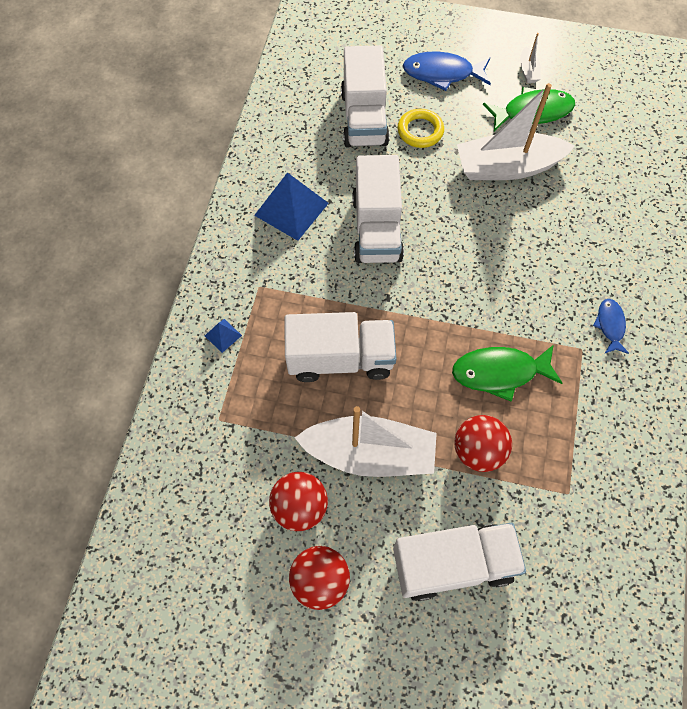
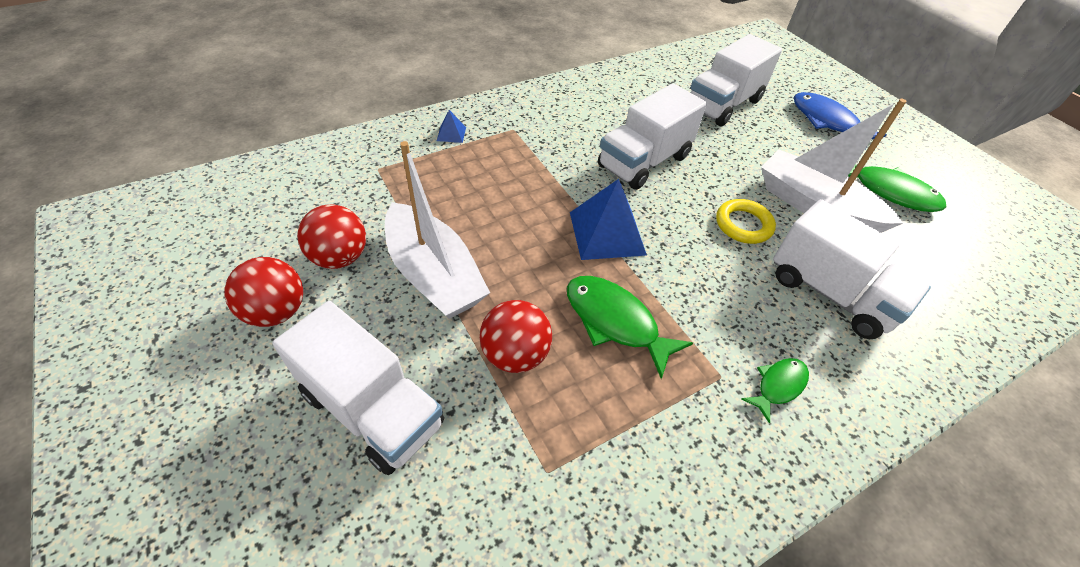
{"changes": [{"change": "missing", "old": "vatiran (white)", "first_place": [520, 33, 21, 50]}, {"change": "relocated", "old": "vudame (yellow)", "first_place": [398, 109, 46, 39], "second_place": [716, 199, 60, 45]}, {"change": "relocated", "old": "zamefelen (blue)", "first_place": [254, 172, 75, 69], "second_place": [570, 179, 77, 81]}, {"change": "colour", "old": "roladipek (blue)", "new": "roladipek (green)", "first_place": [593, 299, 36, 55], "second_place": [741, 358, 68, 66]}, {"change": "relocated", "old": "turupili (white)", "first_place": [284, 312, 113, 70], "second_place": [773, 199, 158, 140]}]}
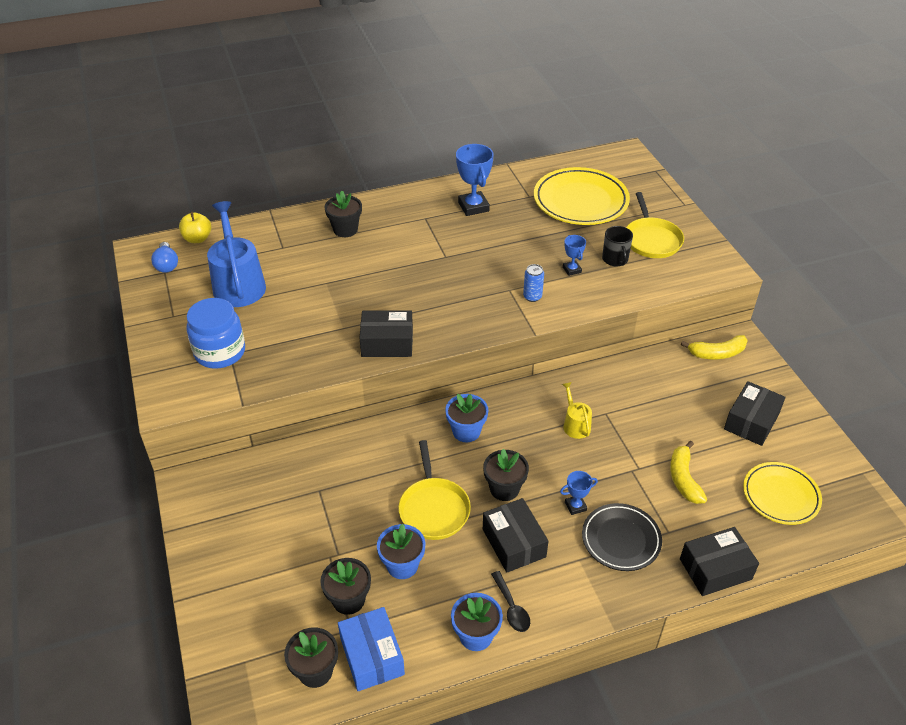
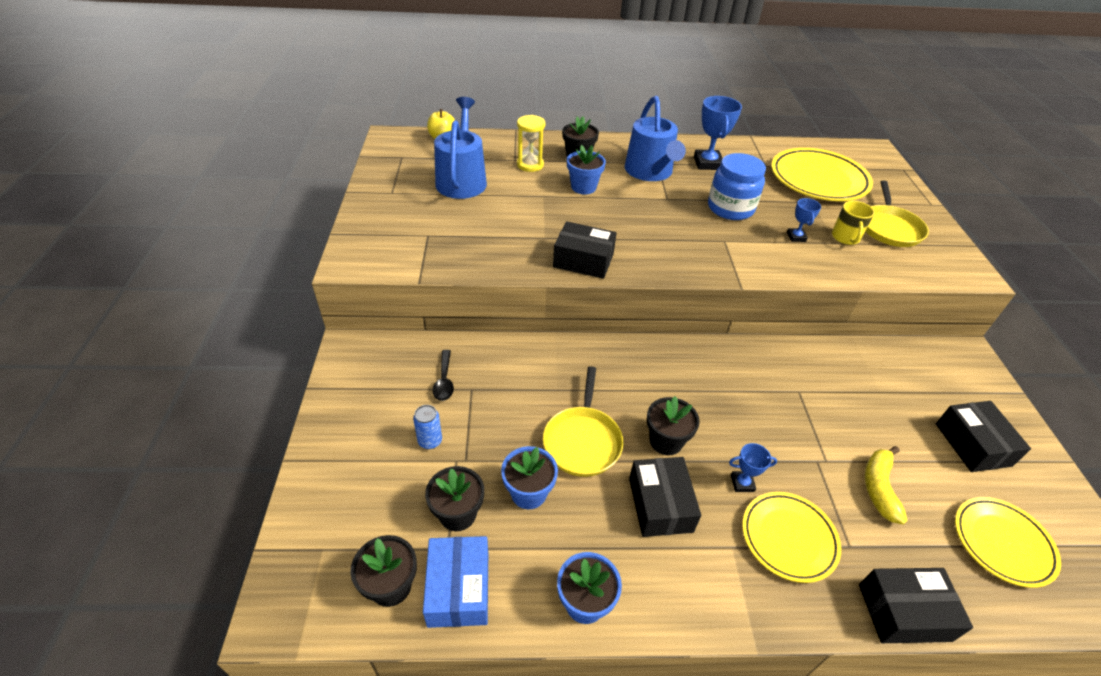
{"changes": [{"change": "colour", "old": "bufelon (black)", "new": "bufelon (yellow)", "first_place": [602, 226, 31, 41], "second_place": [832, 201, 43, 44]}, {"change": "missing", "old": "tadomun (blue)", "first_place": [151, 242, 27, 31]}, {"change": "relocated", "old": "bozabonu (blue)", "first_place": [523, 264, 21, 38], "second_place": [413, 405, 29, 44]}, {"change": "relocated", "old": "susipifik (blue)", "first_place": [186, 298, 59, 71], "second_place": [708, 153, 58, 67]}, {"change": "missing", "old": "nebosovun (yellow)", "first_place": [681, 335, 67, 24]}, {"change": "spun", "old": "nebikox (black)", "first_place": [724, 381, 62, 65], "second_place": [936, 401, 95, 71], "degrees": -60}, {"change": "missing", "old": "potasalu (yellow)", "first_place": [562, 382, 30, 57]}, {"change": "relocated", "old": "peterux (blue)", "first_place": [445, 394, 43, 48], "second_place": [567, 145, 39, 50]}, {"change": "colour", "old": "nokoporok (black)", "new": "nokoporok (yellow)", "first_place": [582, 503, 80, 68], "second_place": [742, 492, 99, 91]}, {"change": "relocated", "old": "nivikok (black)", "first_place": [491, 571, 39, 61], "second_place": [432, 350, 22, 51]}, {"change": "appeared", "new": "potasalu (blue)", "second_place": [624, 96, 62, 85]}, {"change": "appeared", "new": "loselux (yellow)", "second_place": [517, 115, 28, 57]}]}
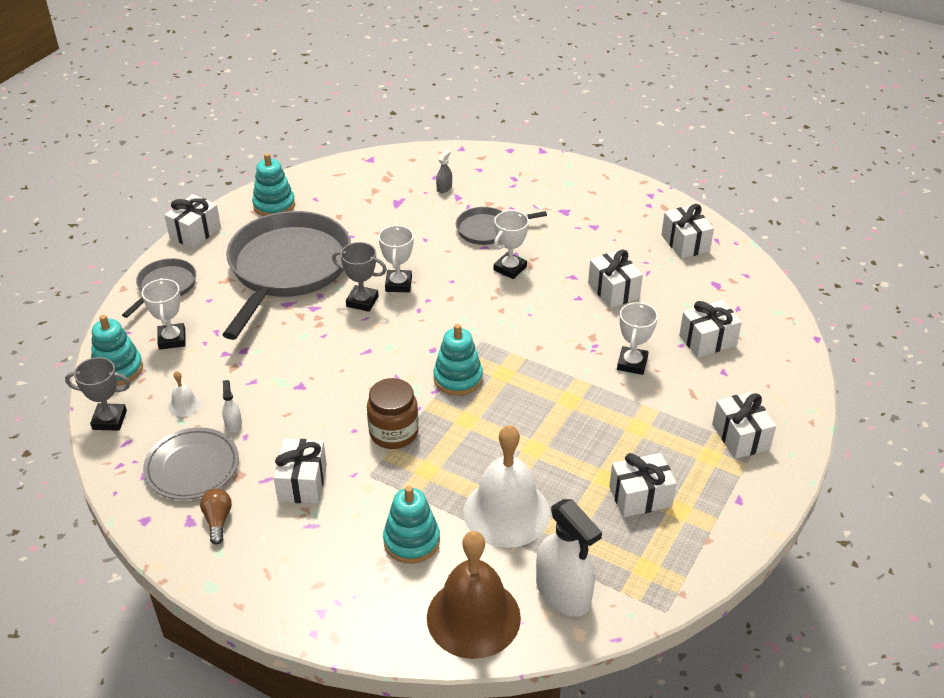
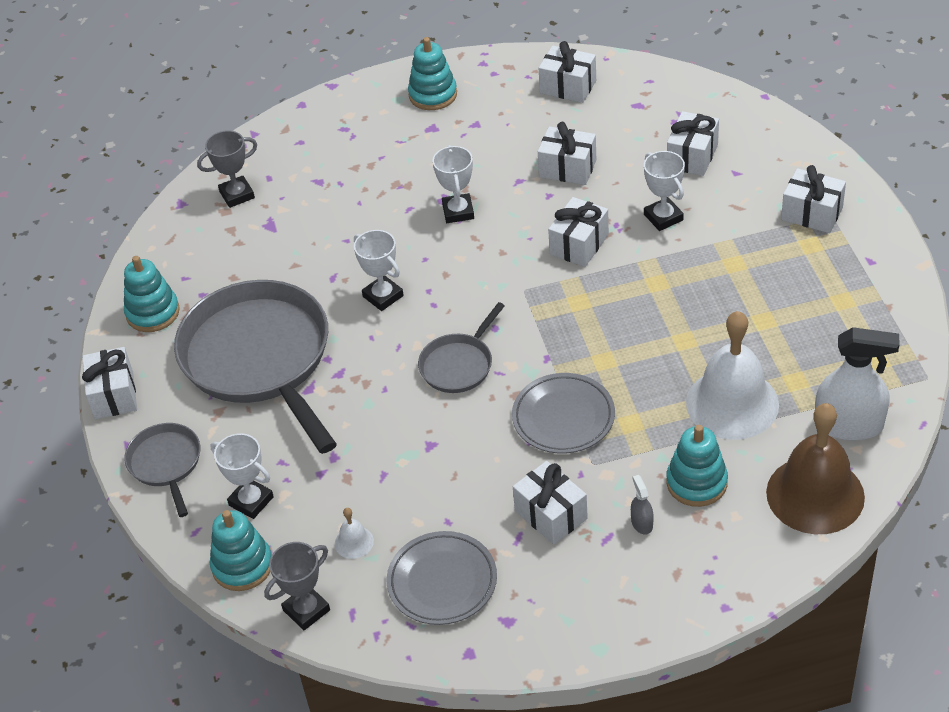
{"changes": [{"change": "relocated", "old": "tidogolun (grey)", "first_place": [436, 149, 16, 44], "second_place": [631, 475, 23, 60]}, {"change": "relocated", "old": "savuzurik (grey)", "first_place": [456, 207, 91, 38], "second_place": [418, 302, 87, 91]}, {"change": "relocated", "old": "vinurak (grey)", "first_place": [332, 242, 55, 70], "second_place": [197, 130, 60, 78]}, {"change": "relocated", "old": "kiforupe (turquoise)", "first_place": [433, 324, 50, 72], "second_place": [408, 37, 49, 73]}, {"change": "exchanged", "old": "susipifik (brown)", "new": "nokoporok (grey)", "first_place": [367, 378, 52, 71], "second_place": [512, 373, 103, 81]}, {"change": "missing", "old": "tidogolun (white)", "first_place": [222, 380, 20, 53]}, {"change": "relocated", "old": "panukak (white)", "first_place": [609, 453, 68, 64], "second_place": [548, 197, 61, 70]}, {"change": "missing", "old": "tadomun (brown)", "first_place": [200, 489, 32, 56]}]}
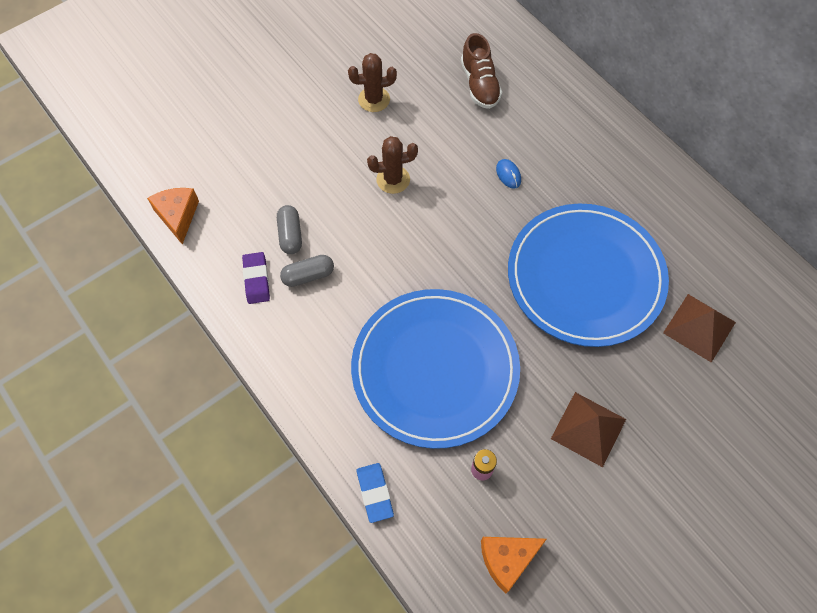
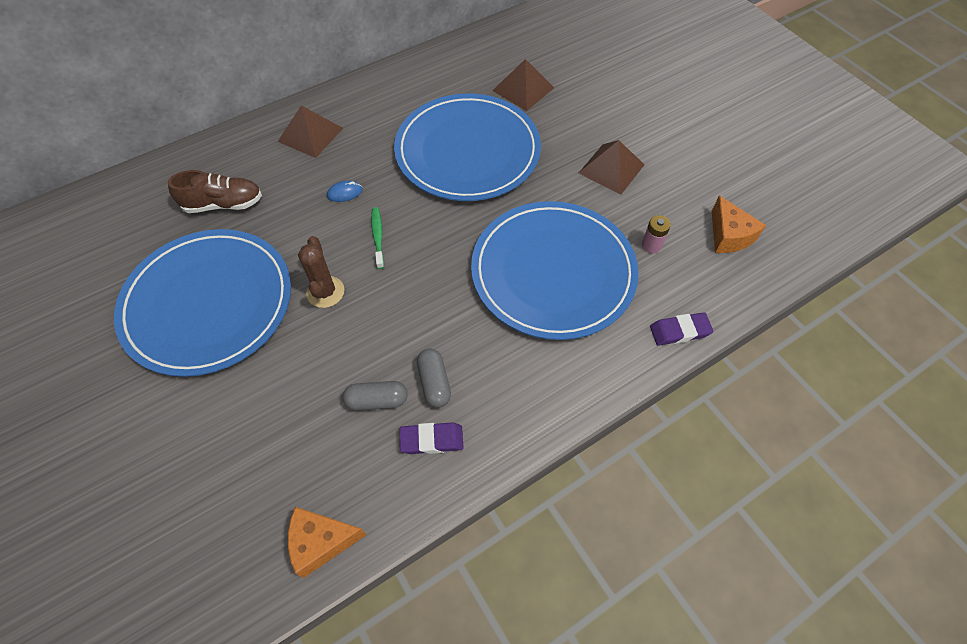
{"changes": [{"change": "exchanged", "old": "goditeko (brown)", "new": "nokoporok (blue)", "first_place": [348, 53, 49, 59], "second_place": [114, 229, 177, 148]}, {"change": "colour", "old": "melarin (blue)", "new": "melarin (purple)", "first_place": [356, 463, 38, 60], "second_place": [650, 312, 63, 33]}, {"change": "appeared", "new": "zamefelen (brown)", "second_place": [278, 105, 65, 53]}, {"change": "appeared", "new": "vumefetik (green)", "second_place": [371, 207, 13, 62]}]}
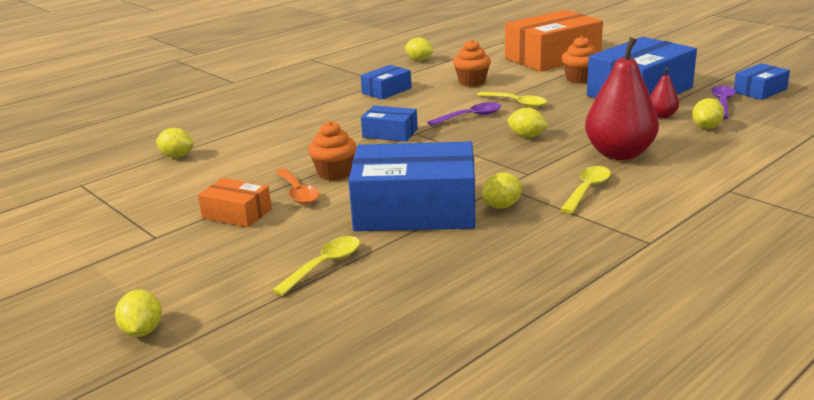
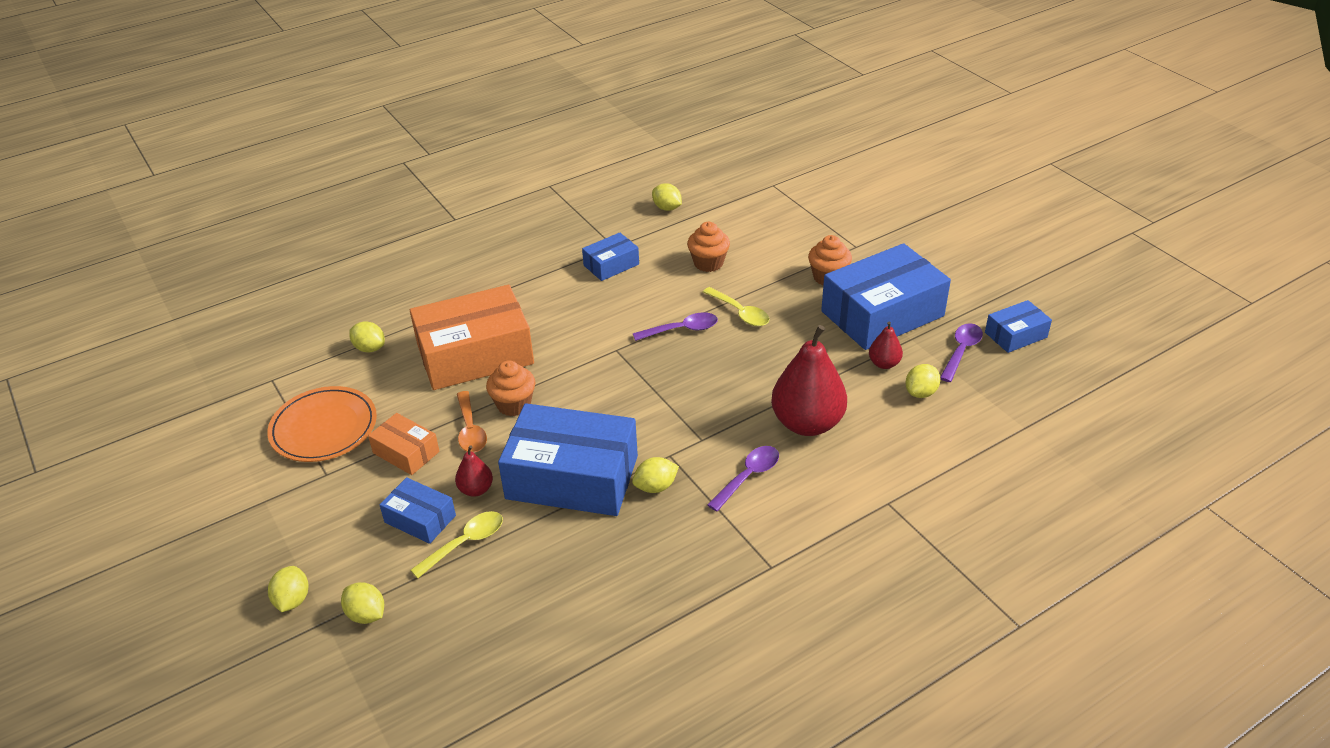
{"changes": [{"change": "relocated", "old": "nebikox (orange)", "first_place": [505, 10, 98, 62], "second_place": [410, 285, 124, 105]}, {"change": "relocated", "old": "nebikox (blue)", "first_place": [361, 106, 57, 36], "second_place": [380, 477, 76, 67]}, {"change": "relocated", "old": "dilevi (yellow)", "first_place": [507, 108, 41, 30], "second_place": [341, 582, 43, 42]}, {"change": "colour", "old": "nivikok (yellow)", "new": "nivikok (purple)", "first_place": [560, 166, 51, 47], "second_place": [707, 446, 72, 65]}, {"change": "appeared", "new": "nokoporok (orange)", "second_place": [267, 386, 110, 76]}, {"change": "appeared", "new": "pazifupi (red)", "second_place": [455, 445, 38, 52]}]}
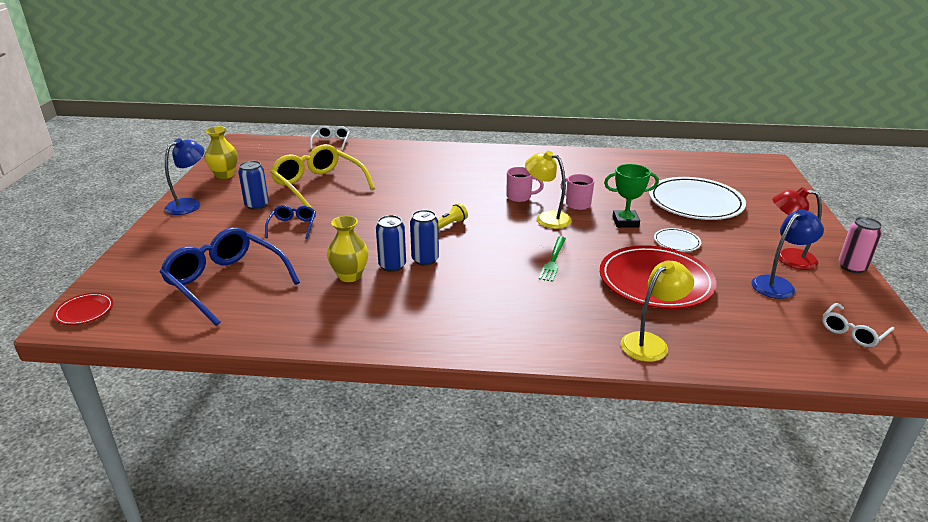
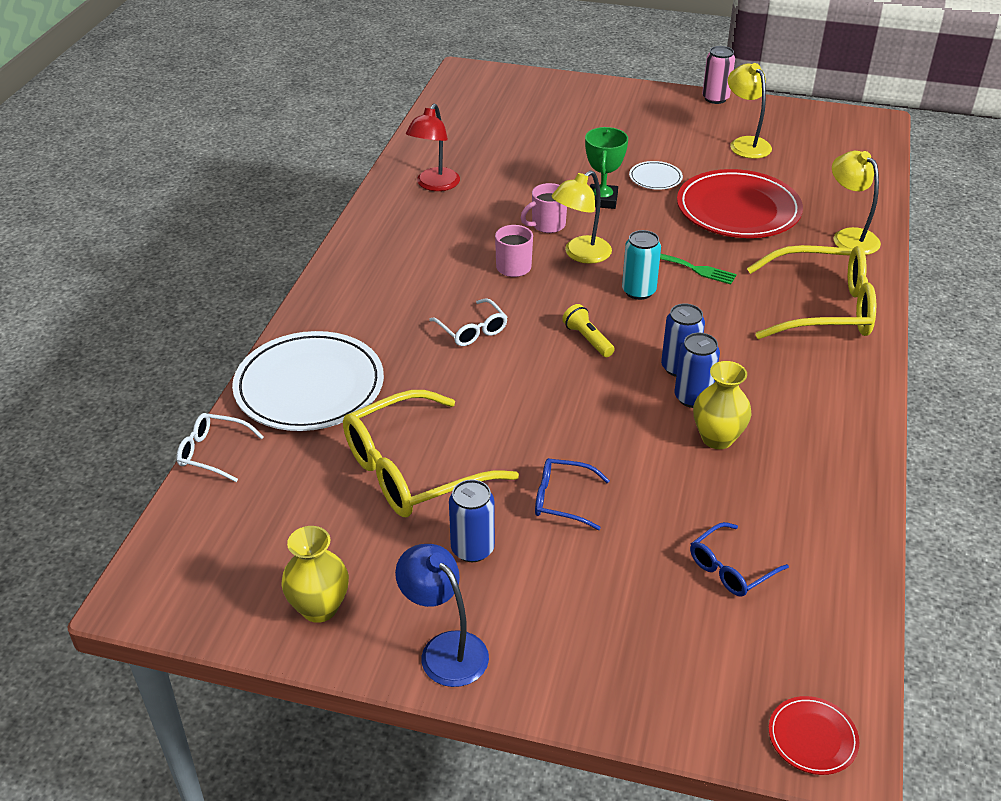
{"changes": [{"change": "relocated", "old": "nokoporok (white)", "first_place": [649, 177, 97, 43], "second_place": [232, 331, 152, 100]}, {"change": "relocated", "old": "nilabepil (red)", "first_place": [772, 187, 50, 83], "second_place": [406, 104, 54, 87]}, {"change": "colour", "old": "nilabepil (blue)", "new": "nilabepil (yellow)", "first_place": [751, 209, 73, 90], "second_place": [728, 63, 44, 96]}, {"change": "size", "old": "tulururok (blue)", "first_place": [160, 227, 140, 99], "second_place": [690, 522, 99, 75], "factor": 0.5}, {"change": "relocated", "old": "tulururok (white)", "first_place": [822, 303, 72, 44], "second_place": [429, 298, 79, 48]}, {"change": "appeared", "new": "bozabonu (turquoise)", "second_place": [622, 230, 39, 70]}, {"change": "appeared", "new": "tulururok (yellow)", "second_place": [747, 245, 129, 94]}]}
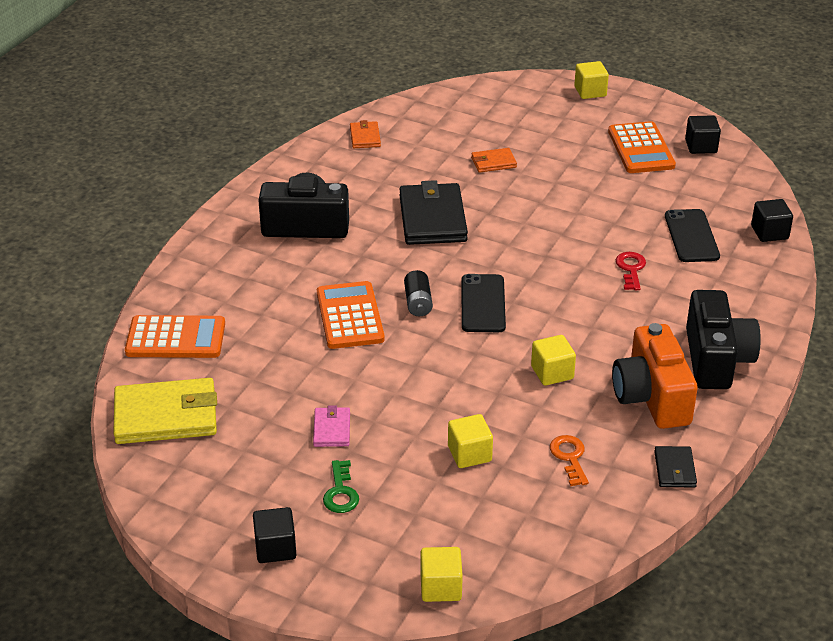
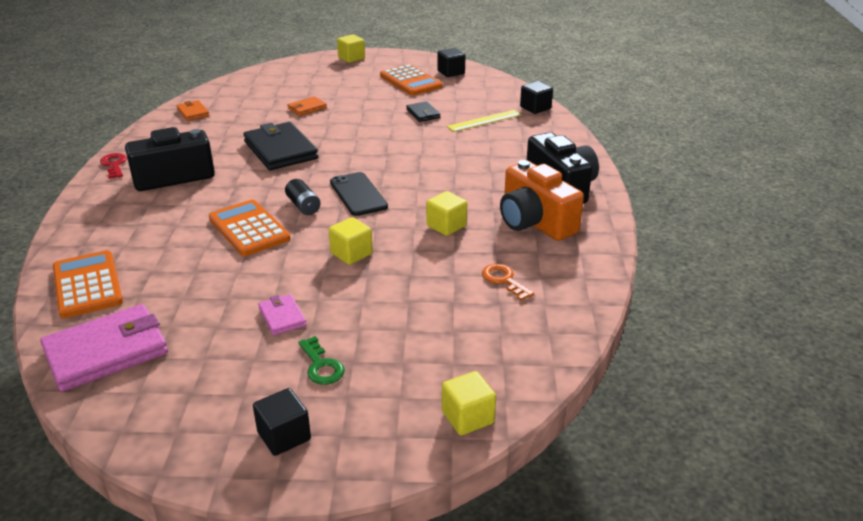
{"changes": [{"change": "exchanged", "old": "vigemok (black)", "new": "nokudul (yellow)", "first_place": [665, 209, 55, 53], "second_place": [447, 110, 74, 22]}, {"change": "relocated", "old": "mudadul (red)", "first_place": [616, 252, 30, 38], "second_place": [100, 153, 27, 26]}, {"change": "spun", "old": "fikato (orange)", "first_place": [125, 315, 100, 43], "second_place": [53, 250, 70, 68], "degrees": -90}, {"change": "colour", "old": "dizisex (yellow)", "new": "dizisex (pink)", "first_place": [113, 378, 104, 66], "second_place": [40, 304, 128, 88]}, {"change": "relocated", "old": "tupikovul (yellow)", "first_place": [448, 414, 45, 54], "second_place": [329, 217, 44, 48]}, {"change": "relocated", "old": "dizisex (black)", "first_place": [654, 446, 43, 42], "second_place": [406, 101, 34, 21]}]}
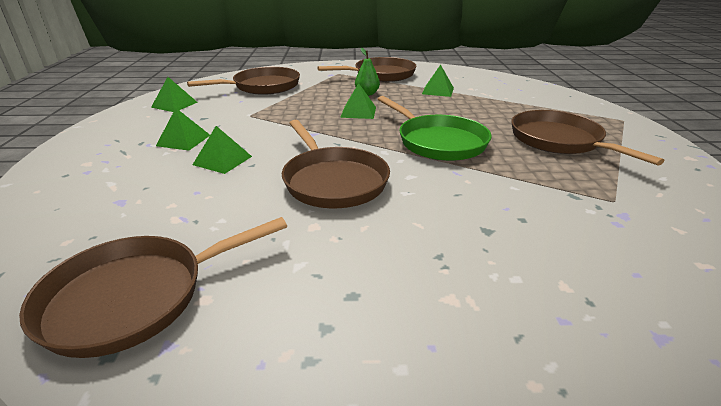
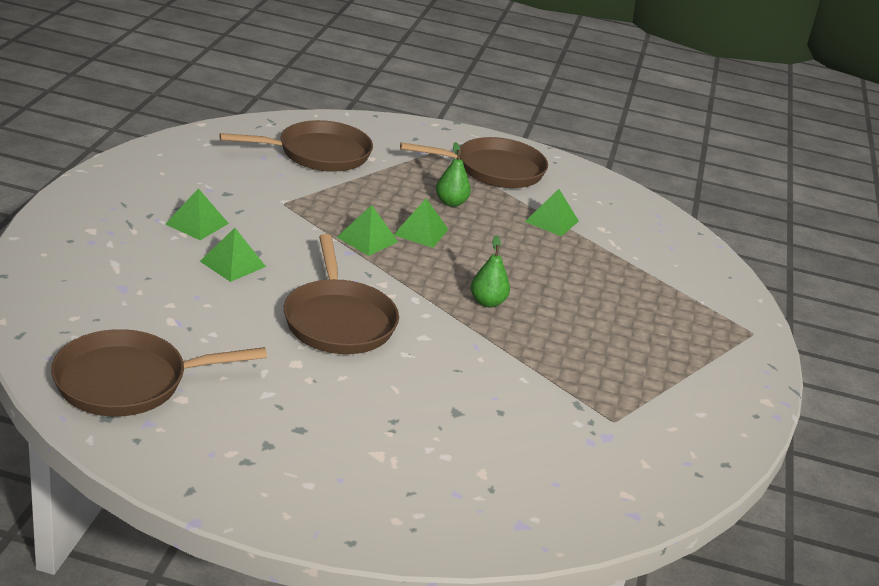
{"changes": [{"change": "relocated", "old": "zamefelen (green)", "first_place": [151, 77, 46, 35], "second_place": [337, 205, 61, 51]}, {"change": "exchanged", "old": "savuzurik (green)", "new": "pazifupi (green)", "first_place": [378, 96, 114, 65], "second_place": [471, 235, 39, 73]}, {"change": "missing", "old": "savuzurik (brown)", "first_place": [511, 110, 154, 56]}]}
